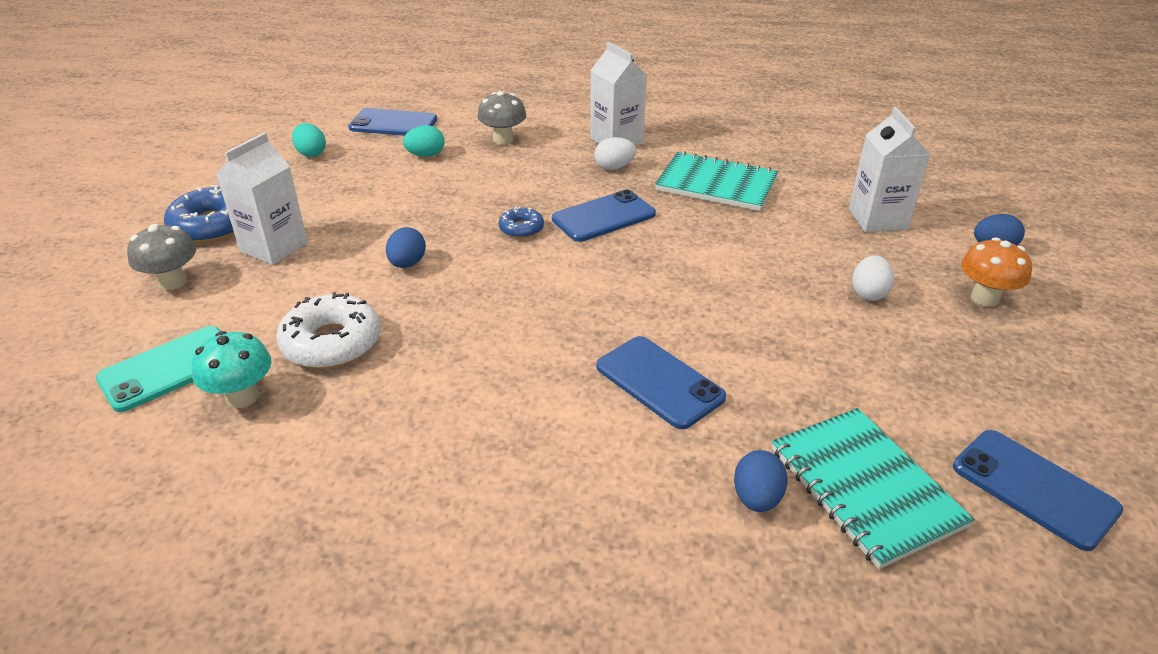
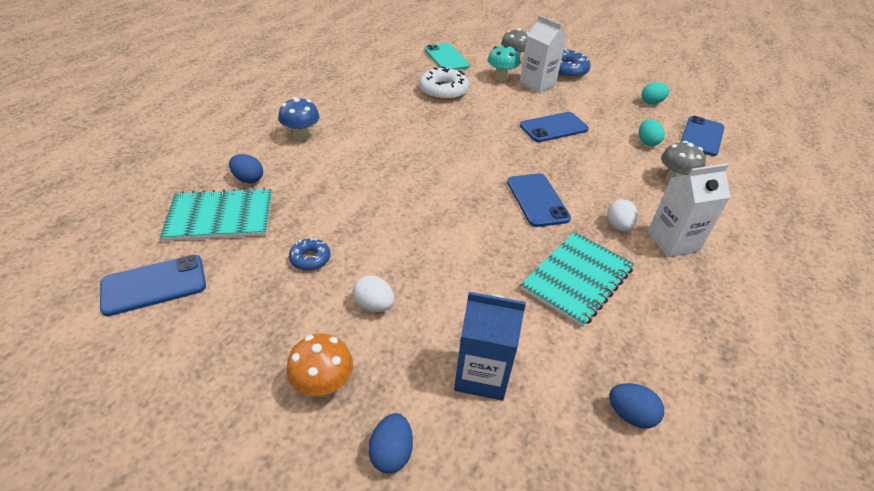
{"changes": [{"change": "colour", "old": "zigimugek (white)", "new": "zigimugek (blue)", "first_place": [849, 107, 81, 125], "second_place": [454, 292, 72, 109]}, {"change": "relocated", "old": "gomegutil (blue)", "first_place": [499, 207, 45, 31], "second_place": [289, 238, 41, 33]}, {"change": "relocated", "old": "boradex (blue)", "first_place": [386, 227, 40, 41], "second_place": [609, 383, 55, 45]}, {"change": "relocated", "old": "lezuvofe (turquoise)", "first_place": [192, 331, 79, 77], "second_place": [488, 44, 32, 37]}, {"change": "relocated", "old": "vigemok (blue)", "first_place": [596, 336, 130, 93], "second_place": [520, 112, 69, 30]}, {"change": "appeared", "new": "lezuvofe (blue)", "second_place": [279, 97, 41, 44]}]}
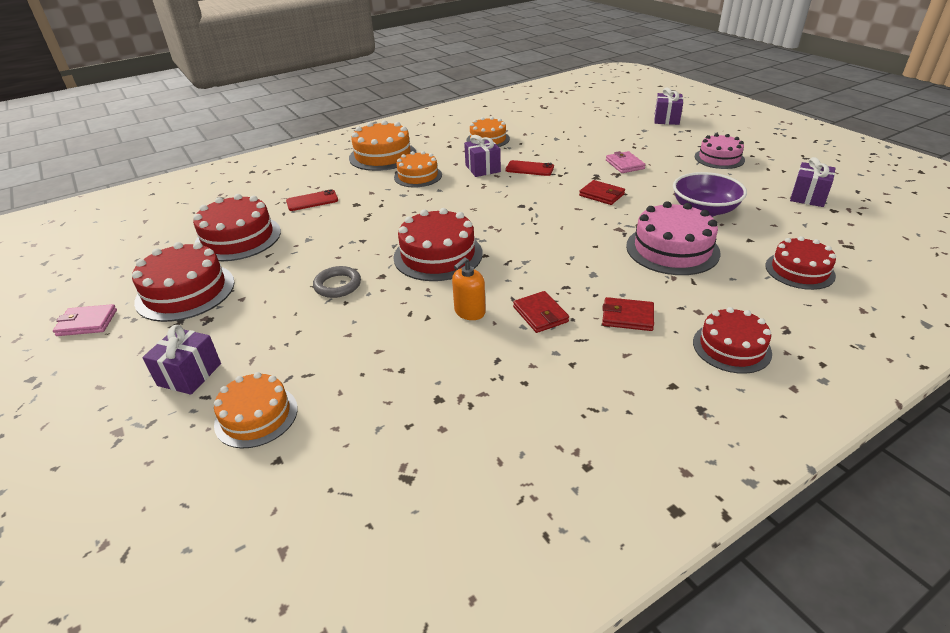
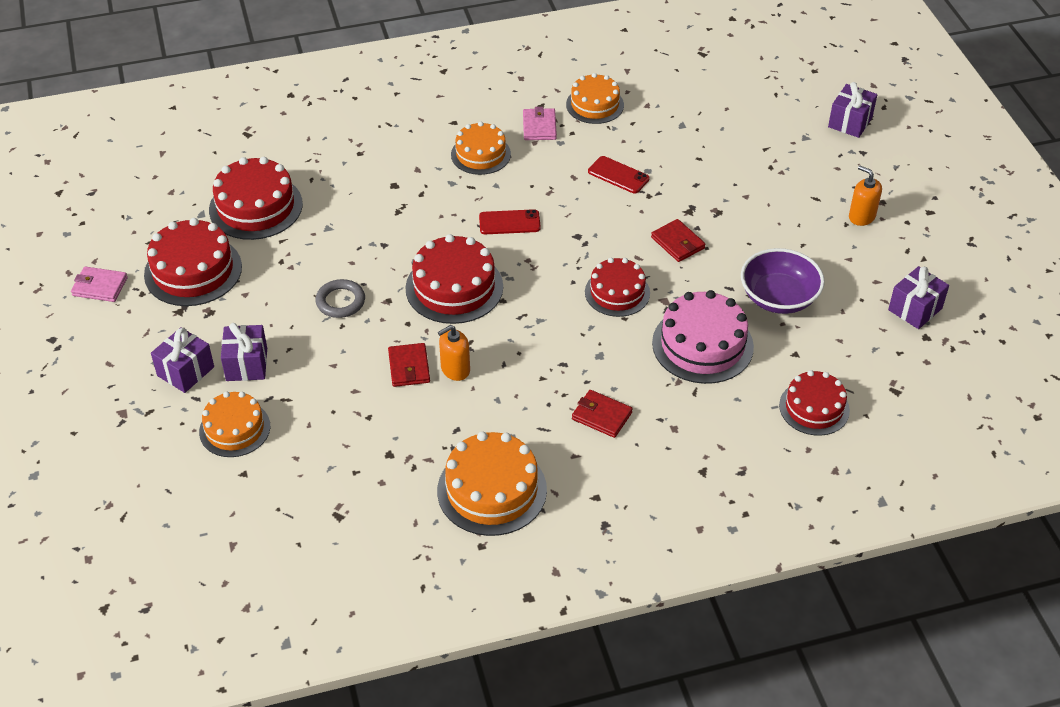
{"changes": [{"change": "relocated", "old": "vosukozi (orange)", "first_place": [349, 120, 68, 51], "second_place": [437, 431, 110, 105]}, {"change": "exchanged", "old": "vosukozi (pink)", "new": "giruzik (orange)", "first_place": [695, 133, 50, 36], "second_place": [849, 166, 33, 60]}, {"change": "relocated", "old": "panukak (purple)", "first_place": [464, 135, 37, 42], "second_place": [221, 323, 46, 58]}, {"change": "relocated", "old": "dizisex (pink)", "first_place": [606, 151, 40, 22], "second_place": [523, 107, 34, 33]}, {"change": "relocated", "old": "vigemok (red)", "first_place": [286, 189, 52, 22], "second_place": [479, 209, 62, 25]}, {"change": "relocated", "old": "dizisex (red)", "first_place": [513, 291, 56, 42], "second_place": [388, 343, 42, 44]}, {"change": "relocated", "old": "vosukozi (red)", "first_place": [693, 307, 79, 67], "second_place": [585, 258, 65, 59]}]}
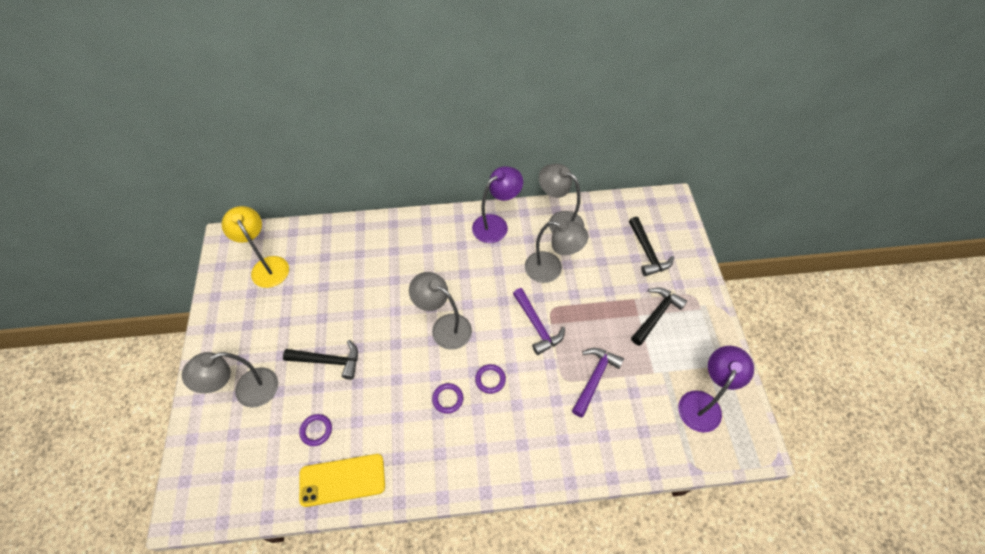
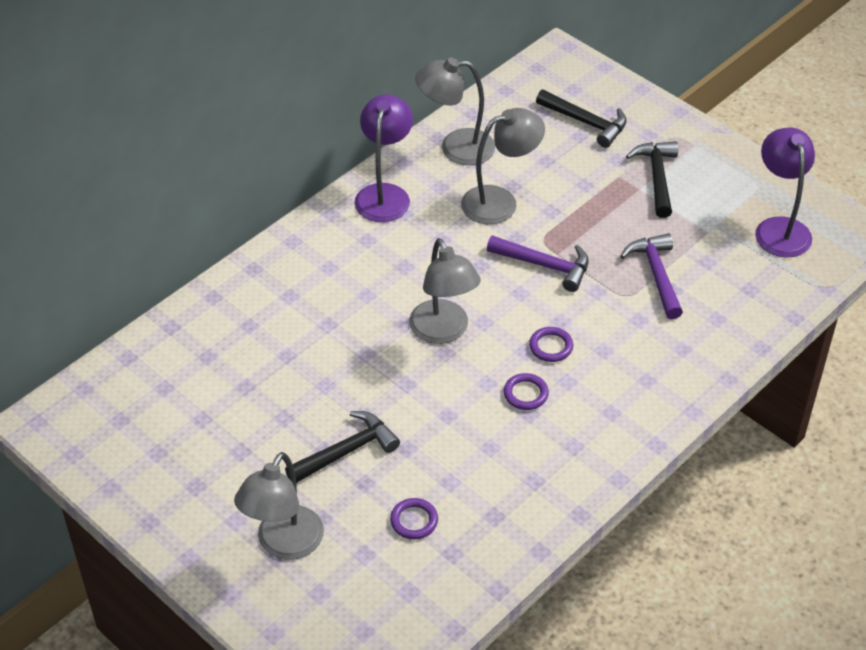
{"changes": [{"change": "missing", "old": "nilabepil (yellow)", "first_place": [221, 206, 68, 82]}, {"change": "spun", "old": "nilabepil (grey)", "first_place": [409, 272, 63, 78], "second_place": [409, 238, 72, 106], "degrees": -105}, {"change": "missing", "old": "vigemok (yellow)", "first_place": [299, 454, 86, 53]}]}
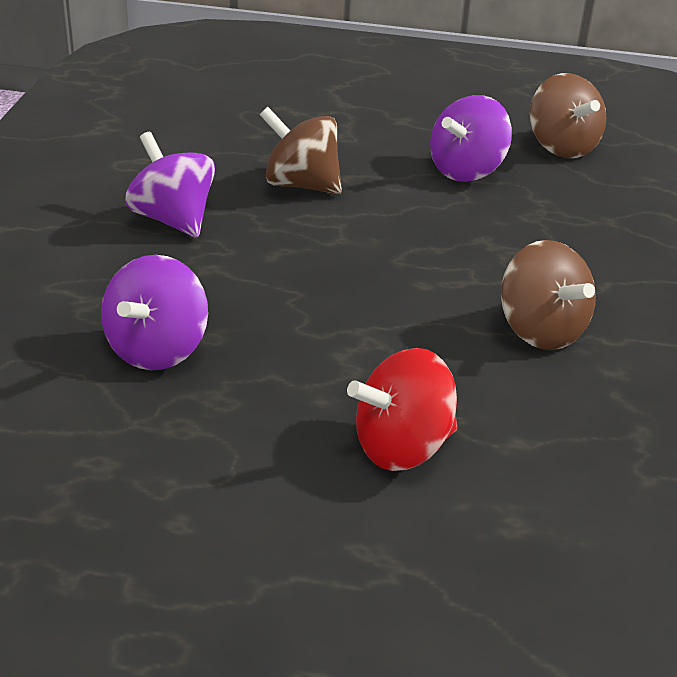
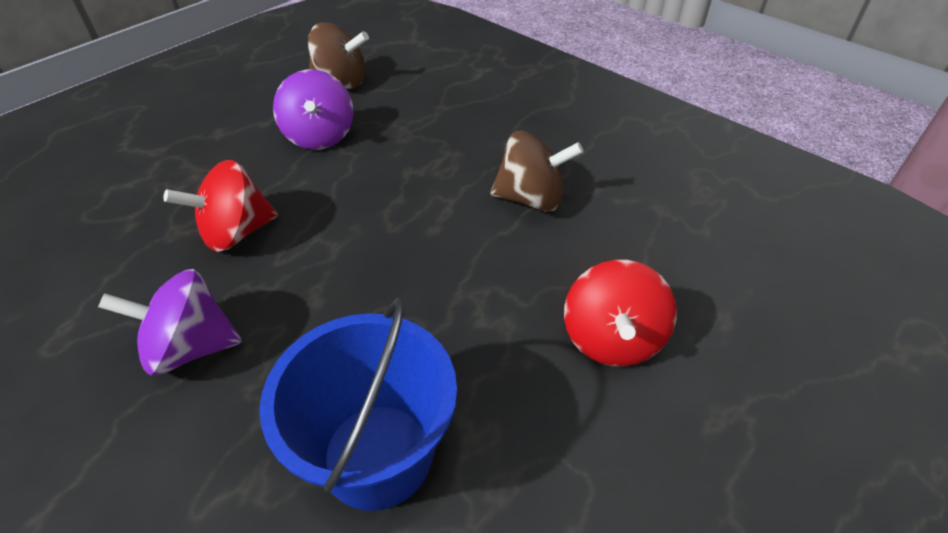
{"changes": [{"change": "colour", "old": "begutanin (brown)", "new": "begutanin (red)", "first_place": [260, 107, 82, 87], "second_place": [163, 160, 115, 92]}, {"change": "exchanged", "old": "begutanin (purple)", "new": "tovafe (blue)", "first_place": [101, 255, 107, 115], "second_place": [259, 298, 198, 213]}]}
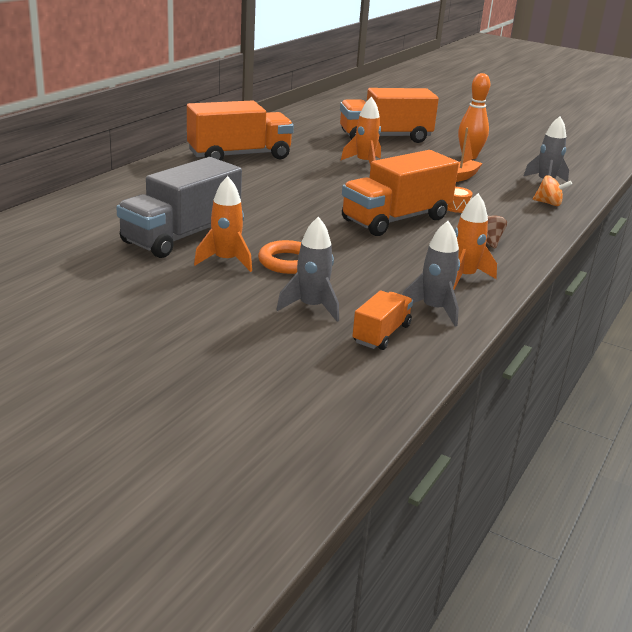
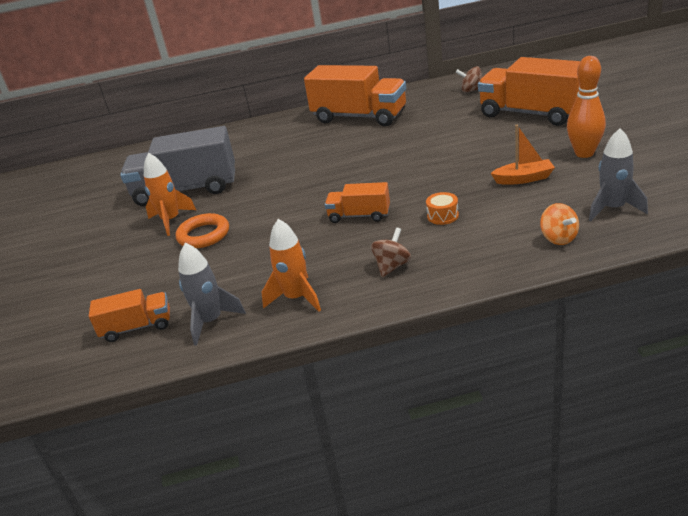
{"changes": [{"change": "missing", "old": "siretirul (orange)", "first_place": [341, 97, 40, 69]}, {"change": "size", "old": "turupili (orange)", "first_place": [342, 150, 117, 86], "second_place": [325, 182, 65, 41], "factor": 0.51}, {"change": "missing", "old": "siretirul (grey)", "first_place": [276, 217, 63, 105]}, {"change": "appeared", "new": "begutanin (brown)", "second_place": [456, 66, 26, 26]}]}
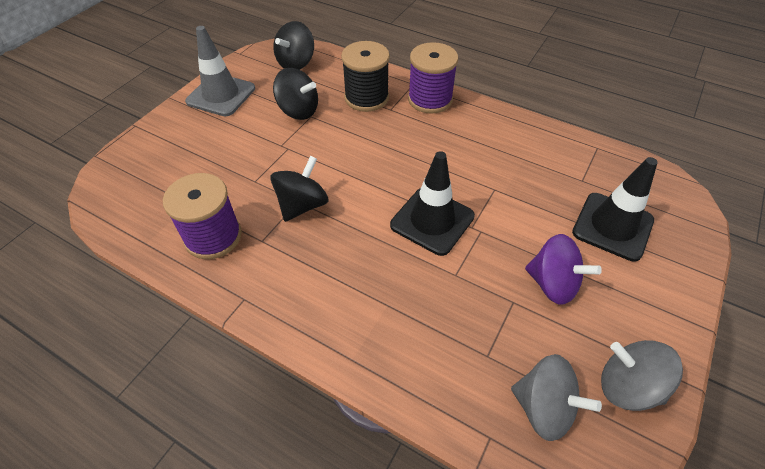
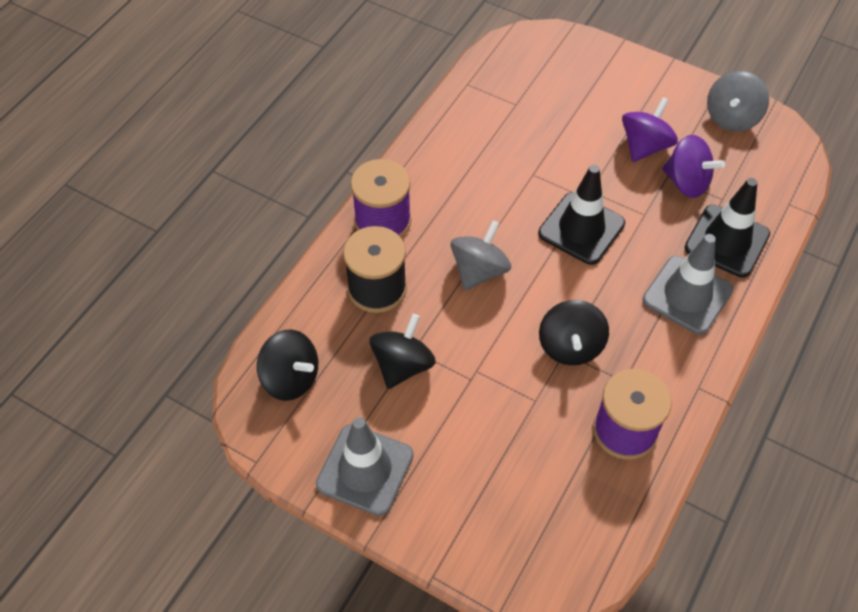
{"changes": [{"change": "spun", "old": "begutanin (black)", "first_place": [270, 156, 58, 66], "second_place": [539, 300, 70, 65], "degrees": -120}, {"change": "relocated", "old": "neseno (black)", "first_place": [572, 157, 86, 105], "second_place": [685, 178, 85, 100]}, {"change": "relocated", "old": "begutanin (grey)", "first_place": [511, 354, 91, 87], "second_place": [451, 220, 60, 70]}, {"change": "appeared", "new": "begutanin (purple)", "second_place": [662, 135, 63, 63]}, {"change": "appeared", "new": "neseno (grey)", "second_place": [643, 234, 90, 101]}]}
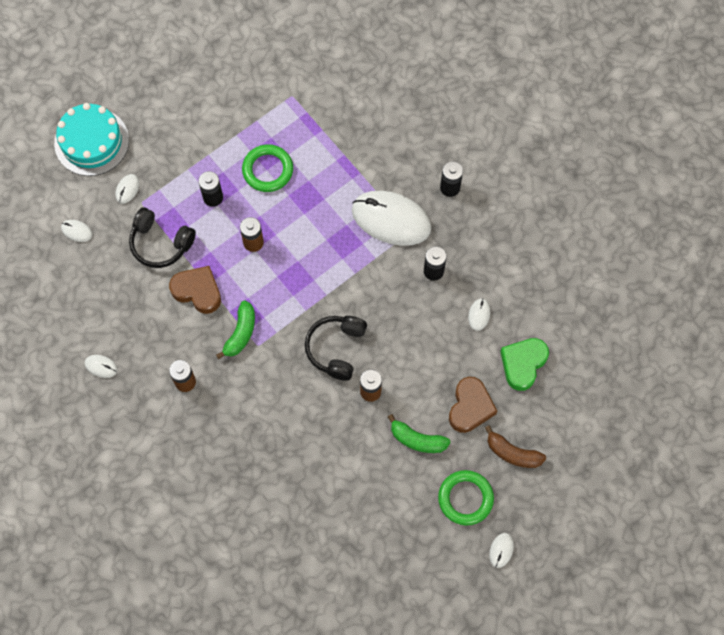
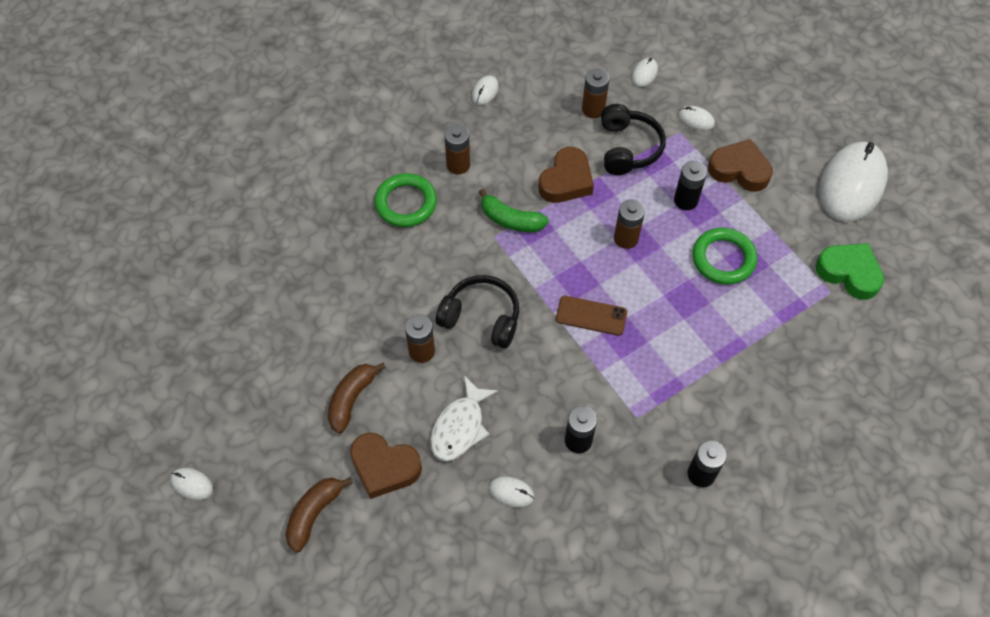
{"changes": [{"change": "missing", "old": "vosukozi (turquoise)", "first_place": [54, 103, 75, 73]}, {"change": "relocated", "old": "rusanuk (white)", "first_place": [352, 191, 79, 55], "second_place": [819, 142, 69, 80]}, {"change": "spun", "old": "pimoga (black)", "first_place": [129, 207, 67, 61], "second_place": [601, 104, 65, 71], "degrees": 150}, {"change": "relocated", "old": "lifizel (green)", "first_place": [500, 338, 49, 53], "second_place": [816, 243, 68, 57]}, {"change": "colour", "old": "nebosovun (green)", "new": "nebosovun (brown)", "first_place": [388, 414, 63, 39], "second_place": [328, 362, 58, 71]}, {"change": "relocated", "old": "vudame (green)", "first_place": [438, 470, 56, 55], "second_place": [374, 173, 63, 54]}, {"change": "appeared", "new": "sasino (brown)", "second_place": [582, 69, 27, 49]}, {"change": "appeared", "new": "lifizel (brown)", "second_place": [708, 139, 65, 53]}, {"change": "appeared", "new": "vigemok (brown)", "second_place": [556, 296, 71, 40]}, {"change": "appeared", "new": "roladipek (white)", "second_place": [430, 376, 69, 85]}]}
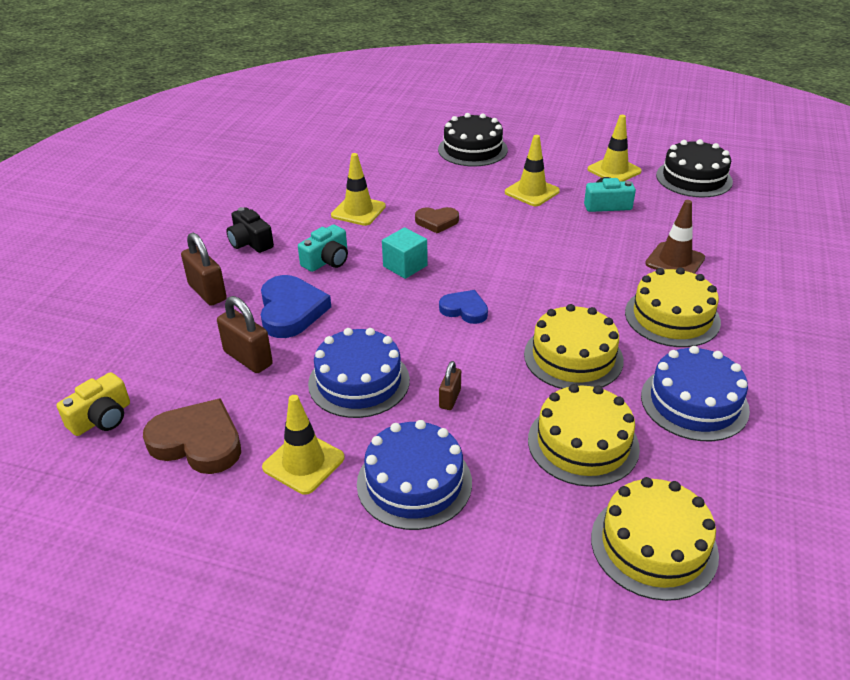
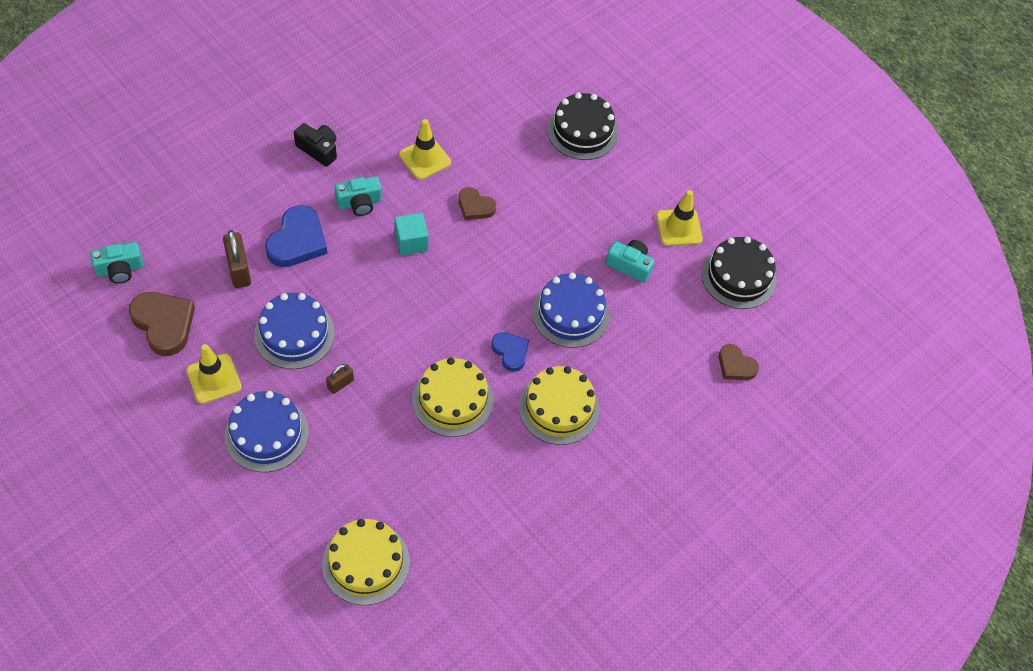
{"changes": [{"change": "missing", "old": "neseno (yellow)", "first_place": [505, 135, 55, 71]}, {"change": "missing", "old": "neseno (brown)", "first_place": [645, 200, 60, 74]}, {"change": "spun", "old": "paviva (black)", "first_place": [226, 207, 48, 46], "second_place": [294, 123, 43, 44], "degrees": 135}, {"change": "missing", "old": "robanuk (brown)", "first_place": [181, 233, 46, 73]}, {"change": "relocated", "old": "lifizel (blue)", "first_place": [439, 290, 49, 34], "second_place": [491, 332, 38, 40]}, {"change": "relocated", "old": "vosukozi (blue)", "first_place": [641, 346, 109, 95], "second_place": [532, 272, 77, 76]}, {"change": "colour", "old": "paviva (yellow)", "new": "paviva (turquoise)", "first_place": [56, 372, 74, 64], "second_place": [90, 242, 54, 42]}, {"change": "missing", "old": "vosukozi (yellow)", "first_place": [528, 384, 112, 103]}, {"change": "appeared", "new": "lifizel (brown)", "second_place": [719, 344, 40, 36]}]}
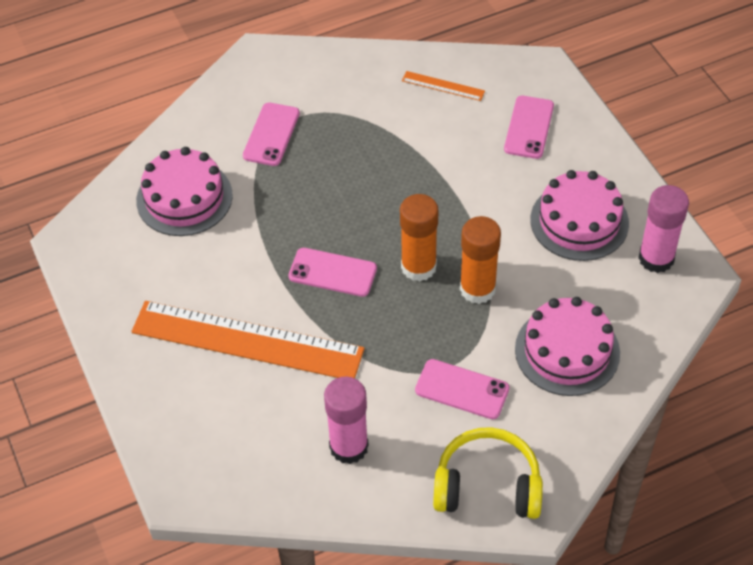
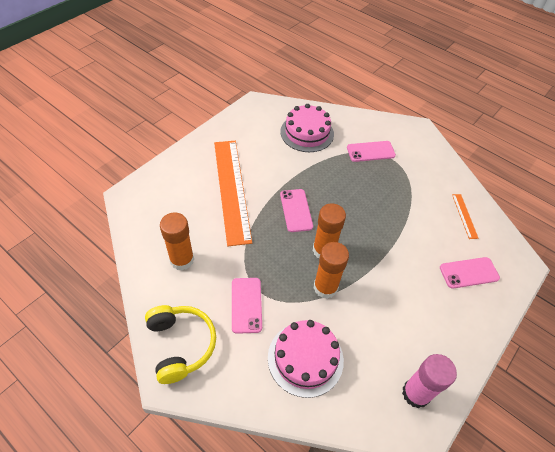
{"changes": [{"change": "missing", "old": "vosukozi (pink)", "first_place": [530, 170, 99, 91]}, {"change": "colour", "old": "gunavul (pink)", "new": "gunavul (orange)", "first_place": [324, 376, 45, 88], "second_place": [160, 212, 34, 58]}]}
